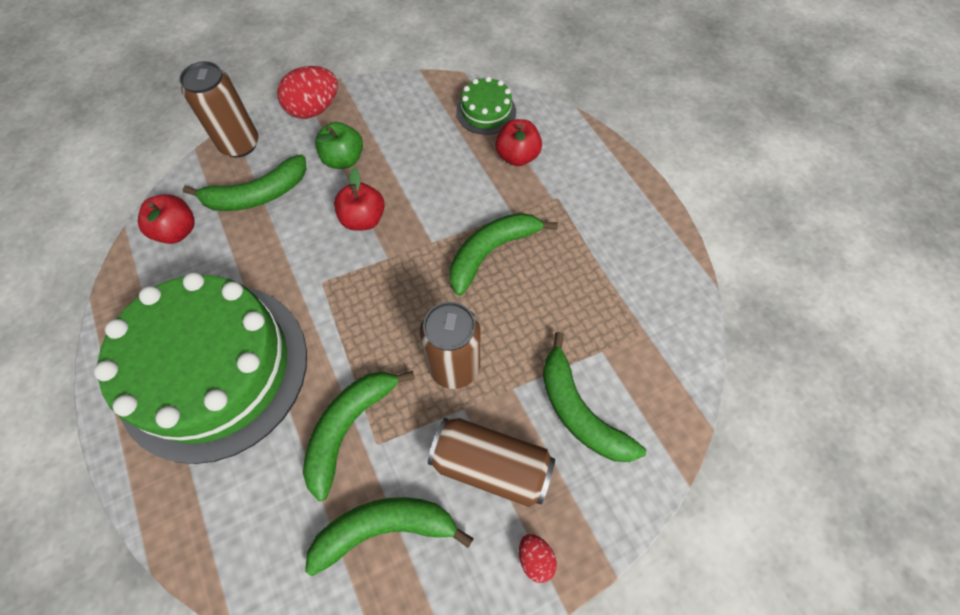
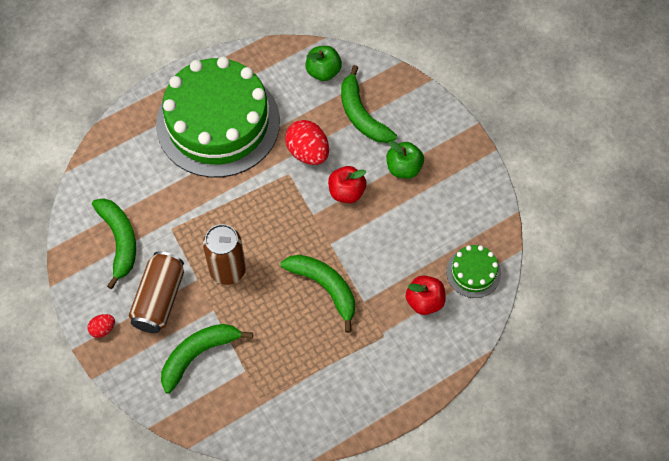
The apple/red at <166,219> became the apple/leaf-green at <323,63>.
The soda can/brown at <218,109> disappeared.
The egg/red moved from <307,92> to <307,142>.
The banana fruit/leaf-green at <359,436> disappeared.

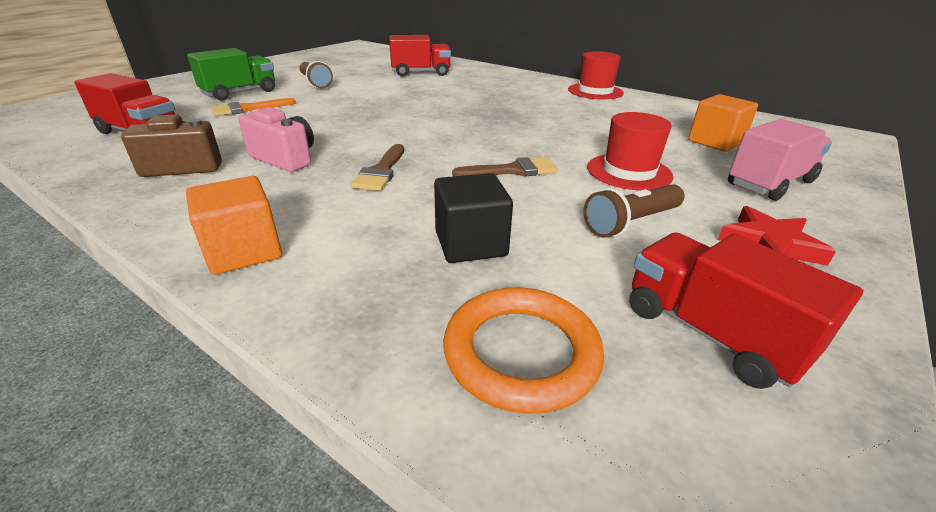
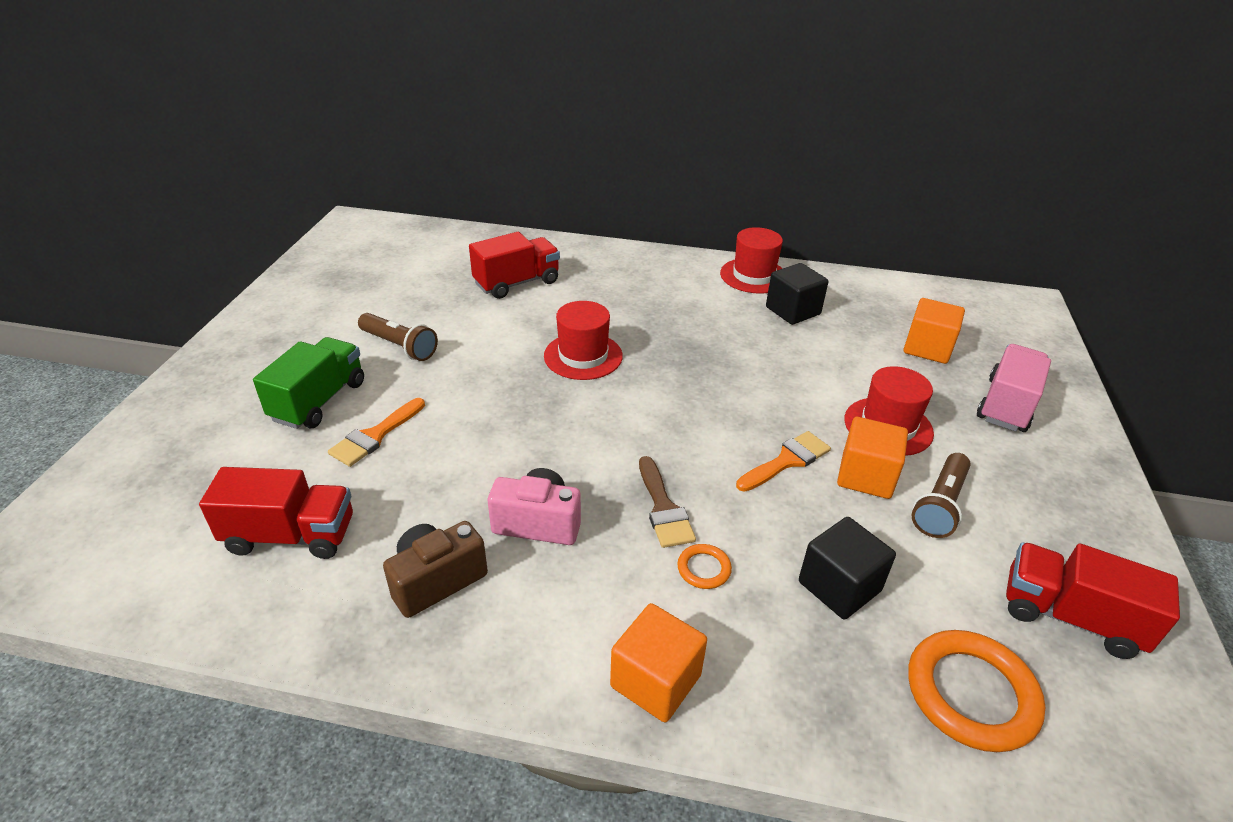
The brush/brown at <505,166> became the brush/orange at <783,461>.
The star shape/red at <777,236> disappeared.
The tall hat/red at <583,340> appeared.
The hoop/orange at <705,566> appeared.
The block/jet-black at <797,294> appeared.
The block/orange at <872,458> appeared.

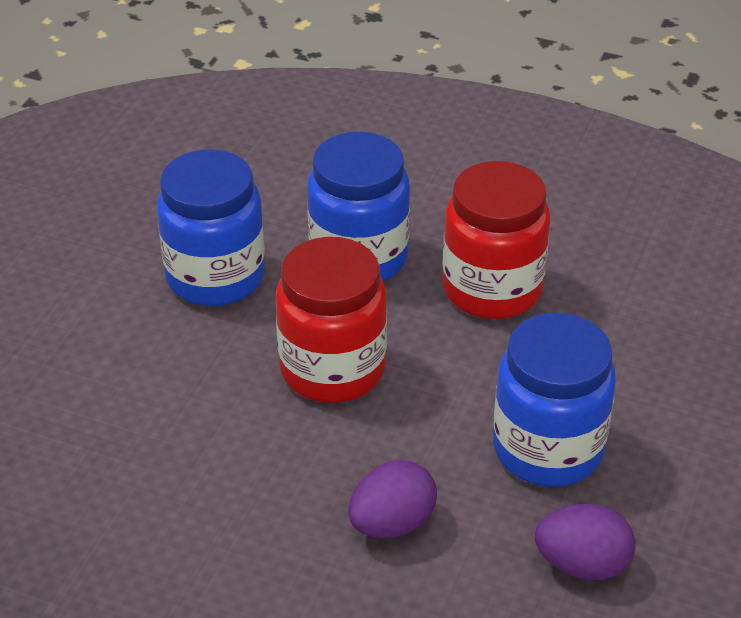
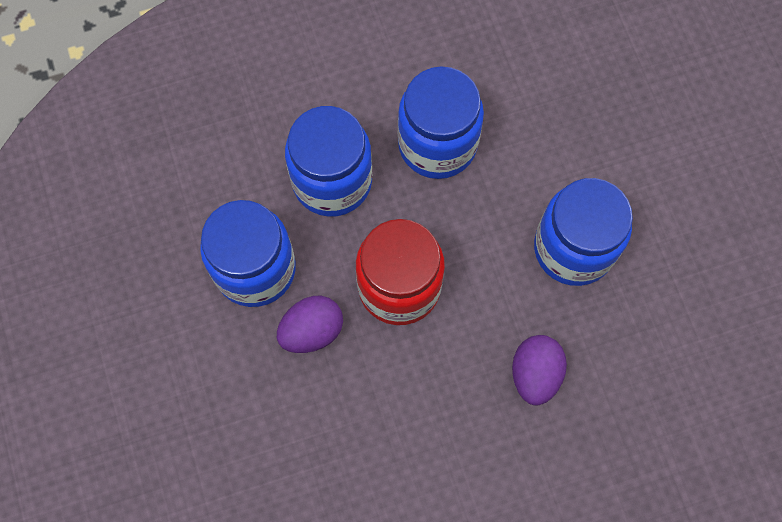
The jar/red at <496,240> became the jar/cobalt at <441,122>.
The egg/purple moved from <585,542> to <310,324>.

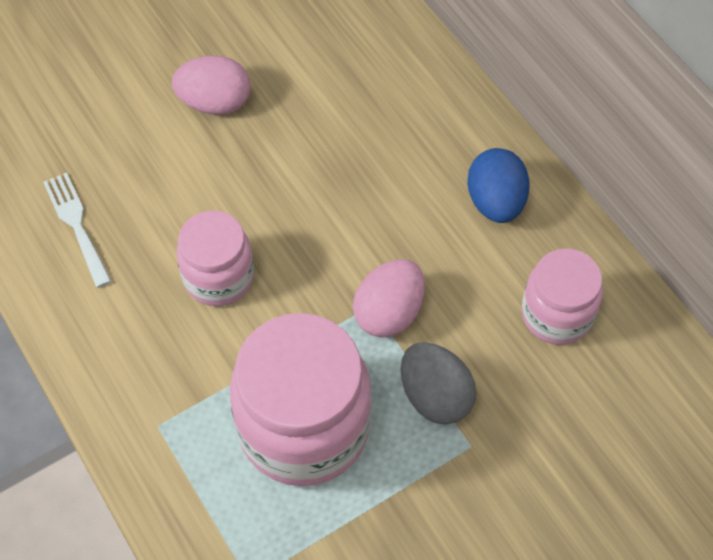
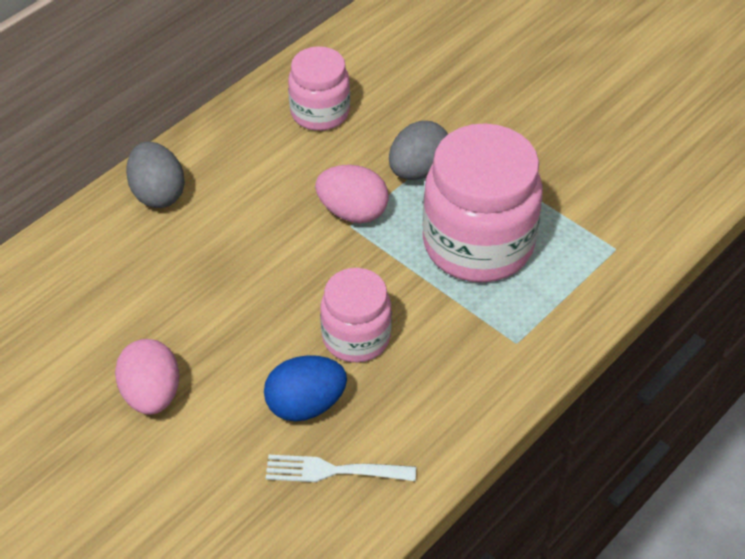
The table fork/snow-white at <77,230> turned 45 degrees clockwise.
The egg/cobalt moved from <498,185> to <305,388>.
The egg/gray at <155,175> appeared.

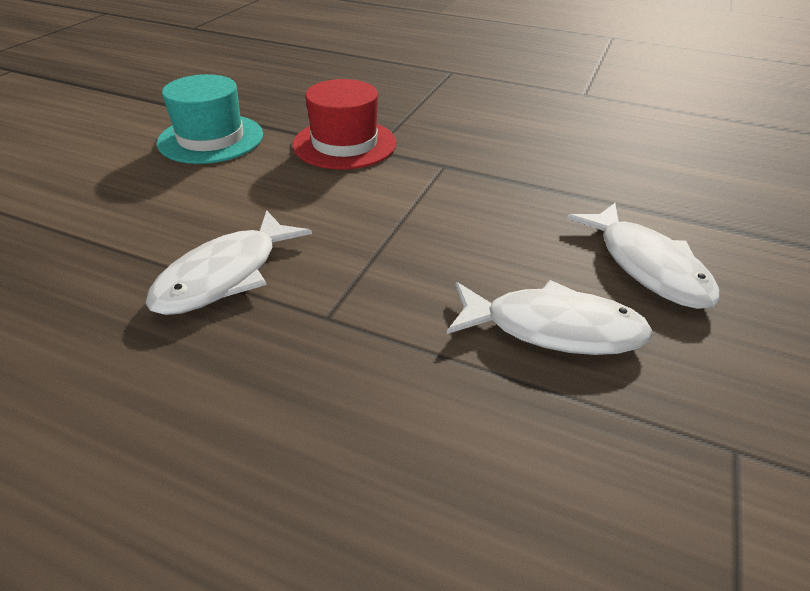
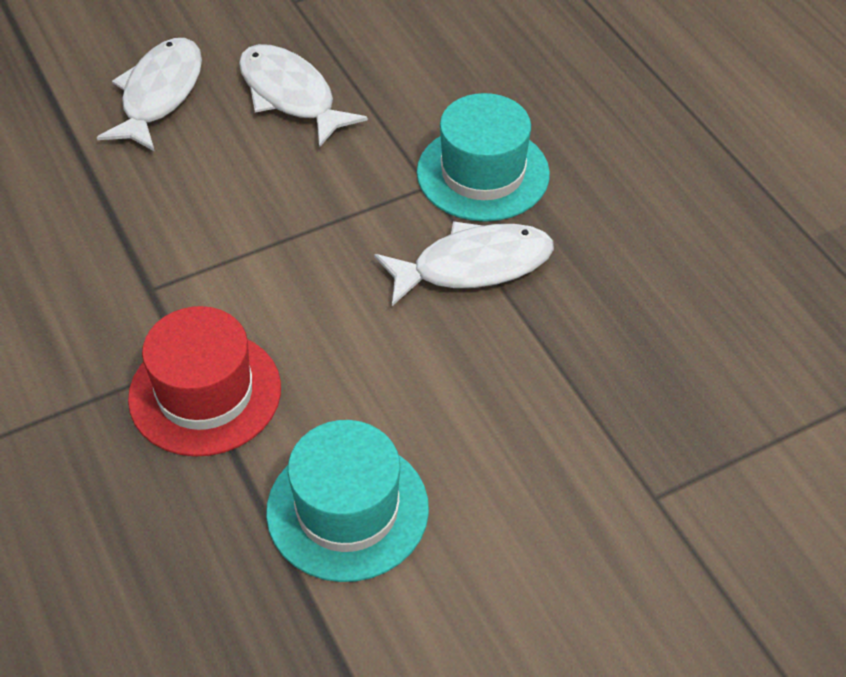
The tall hat/turquoise at <483,157> appeared.

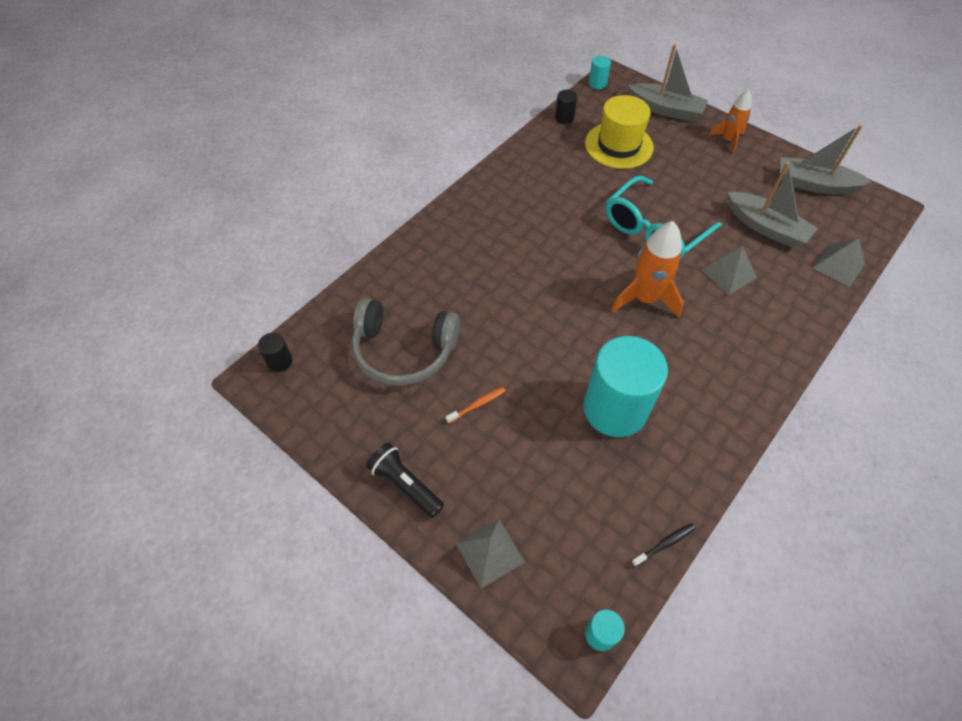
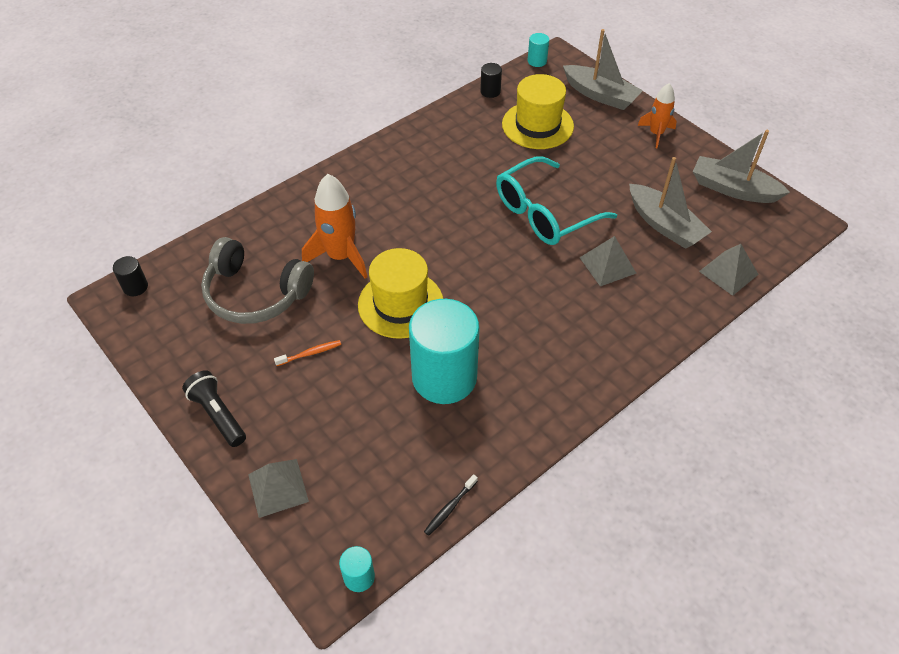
The toy rocket/orange moved from <647,269> to <334,226>.
The dental brush/jet-black at <663,545> turned 150 degrees clockwise.
The tall hat/bright yellow at <400,293> appeared.

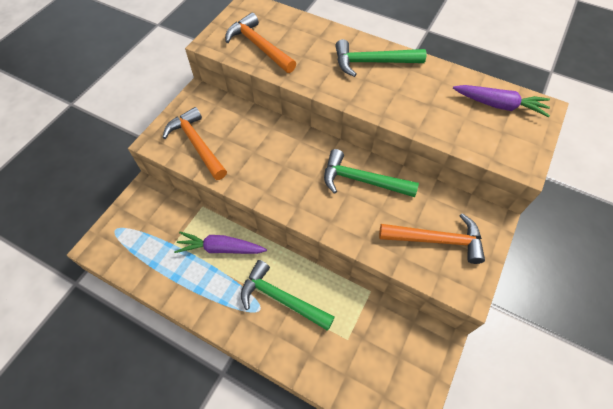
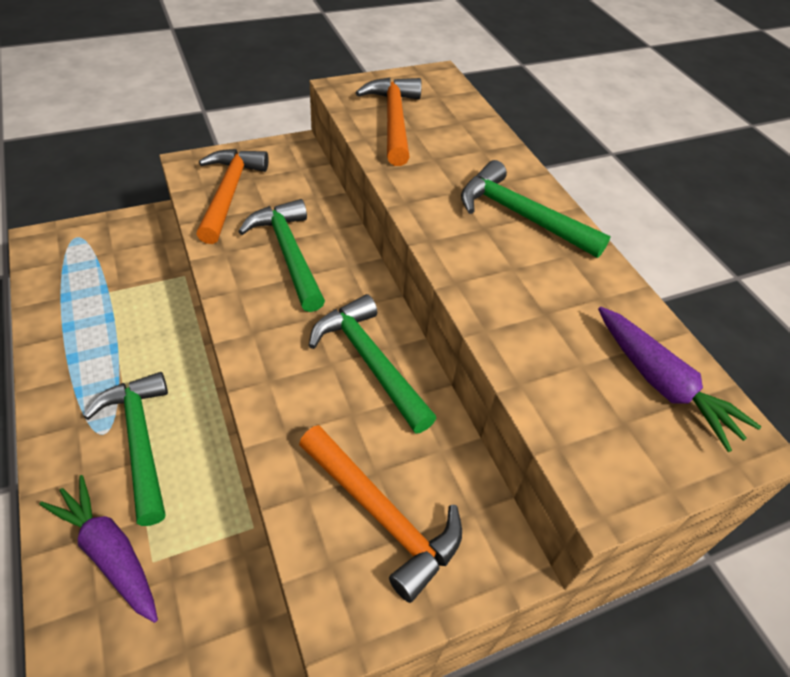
The toy carrot/purple moved from <220,242> to <98,549>.
The claw hammer/leaf-green at <281,255> appeared.

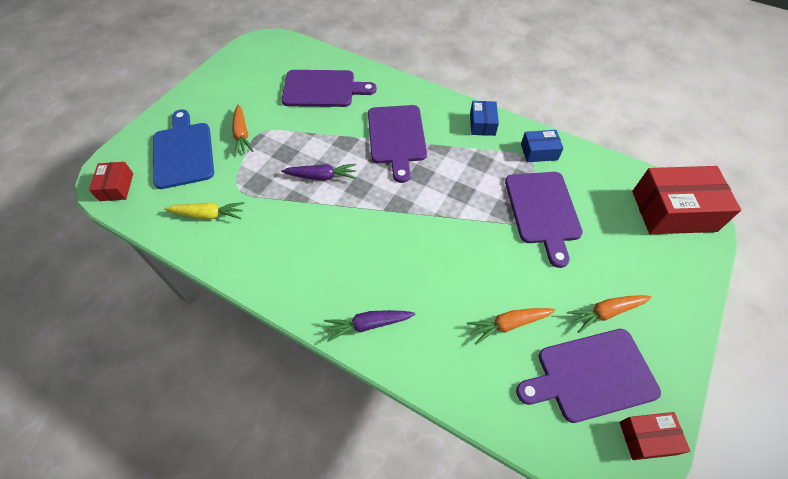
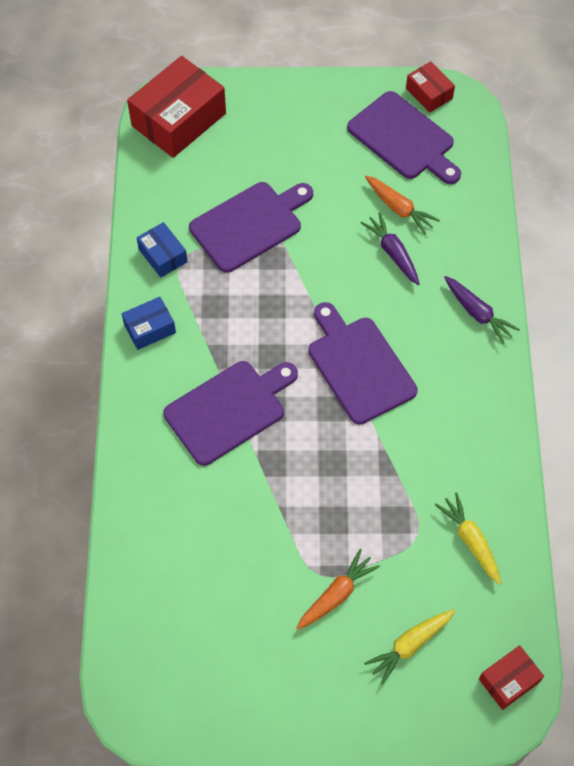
The cutting board/cobalt at <183,149> was replaced by the toy carrot/bright yellow at <409,647>.
The toy carrot/purple moved from <318,172> to <390,248>.
The cutting board/purple moved from <329,88> to <363,363>.
The toy carrot/orange at <609,314> disappeared.
The parcel/red at <686,200> turned 75 degrees clockwise.

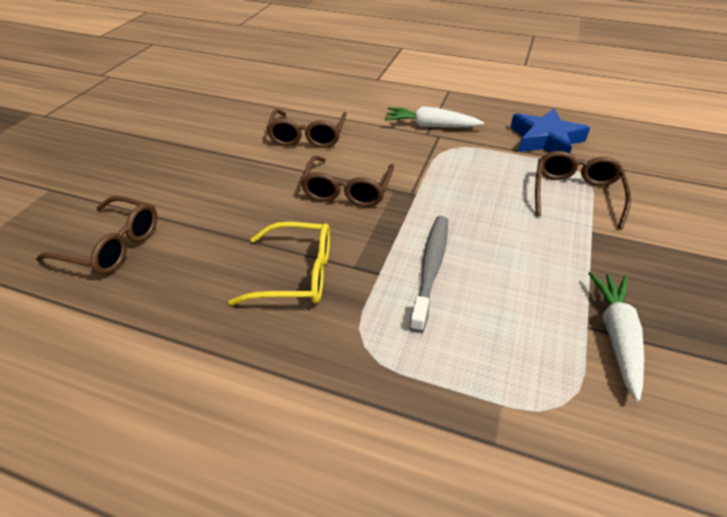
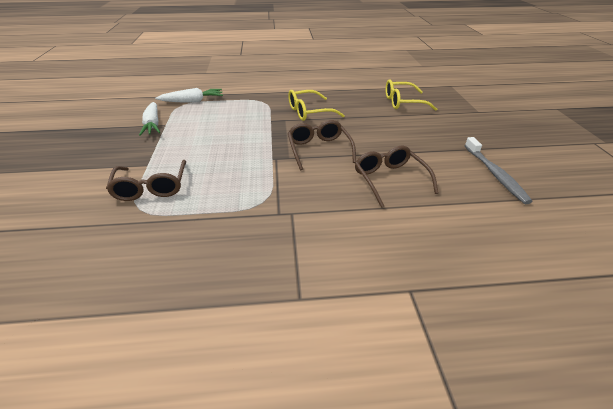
The eyeglasses/brown at <96,235> became the eyeglasses/bright yellow at <411,95>.
The toy carrot/snow-white moved from <434,117> to <189,95>.
The dental brush/gray moved from <428,274> to <498,170>.
The star shape/cobalt at <550,130> disappeared.

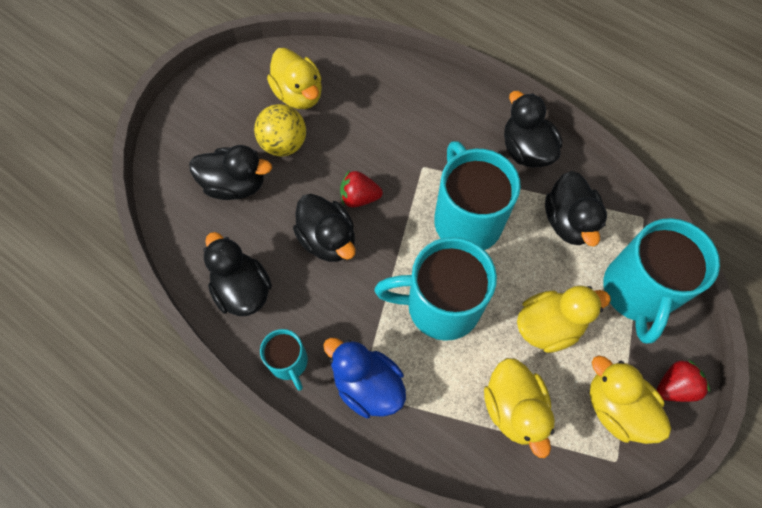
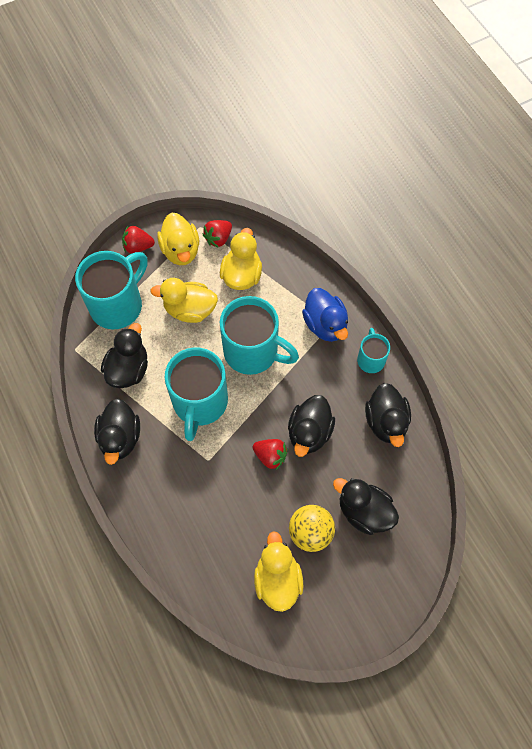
The duck/jet-black at <324,228> turned 150 degrees counterclockwise.
The berry/red at <217,234> appeared.

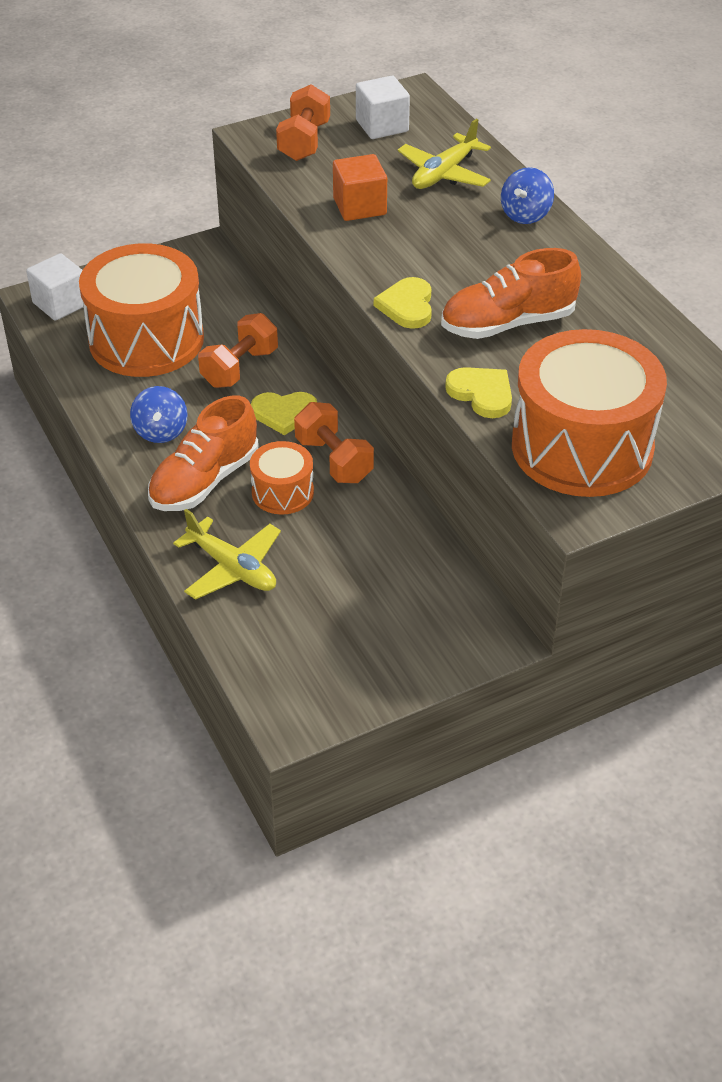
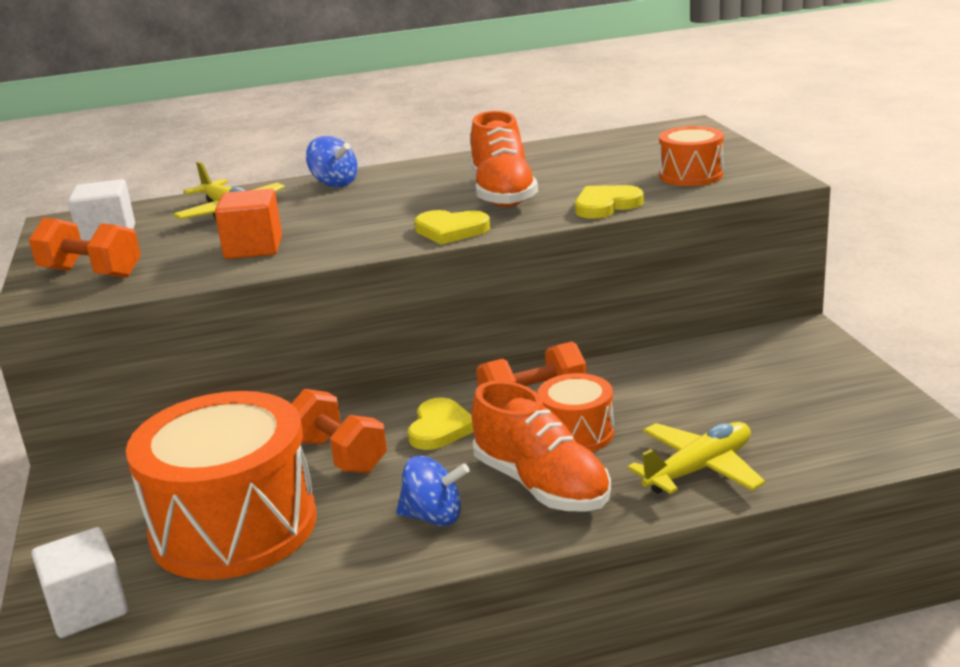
The drum/orange at <589,413> changed to 0.49 times the size.

